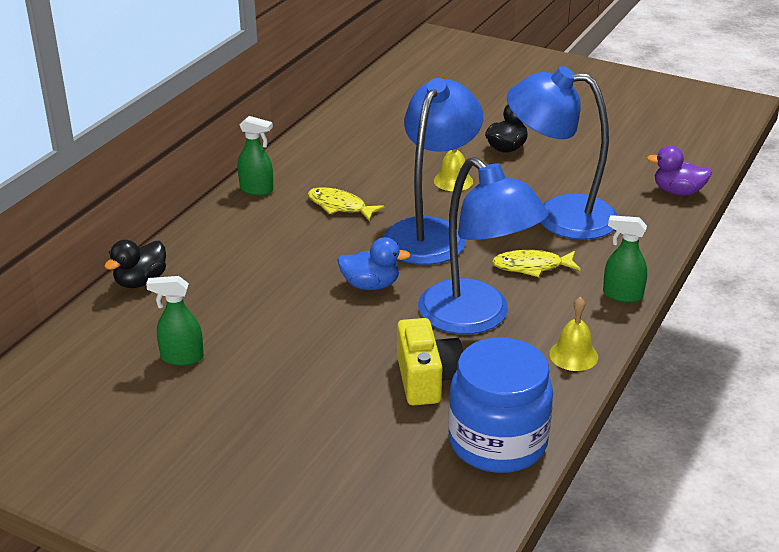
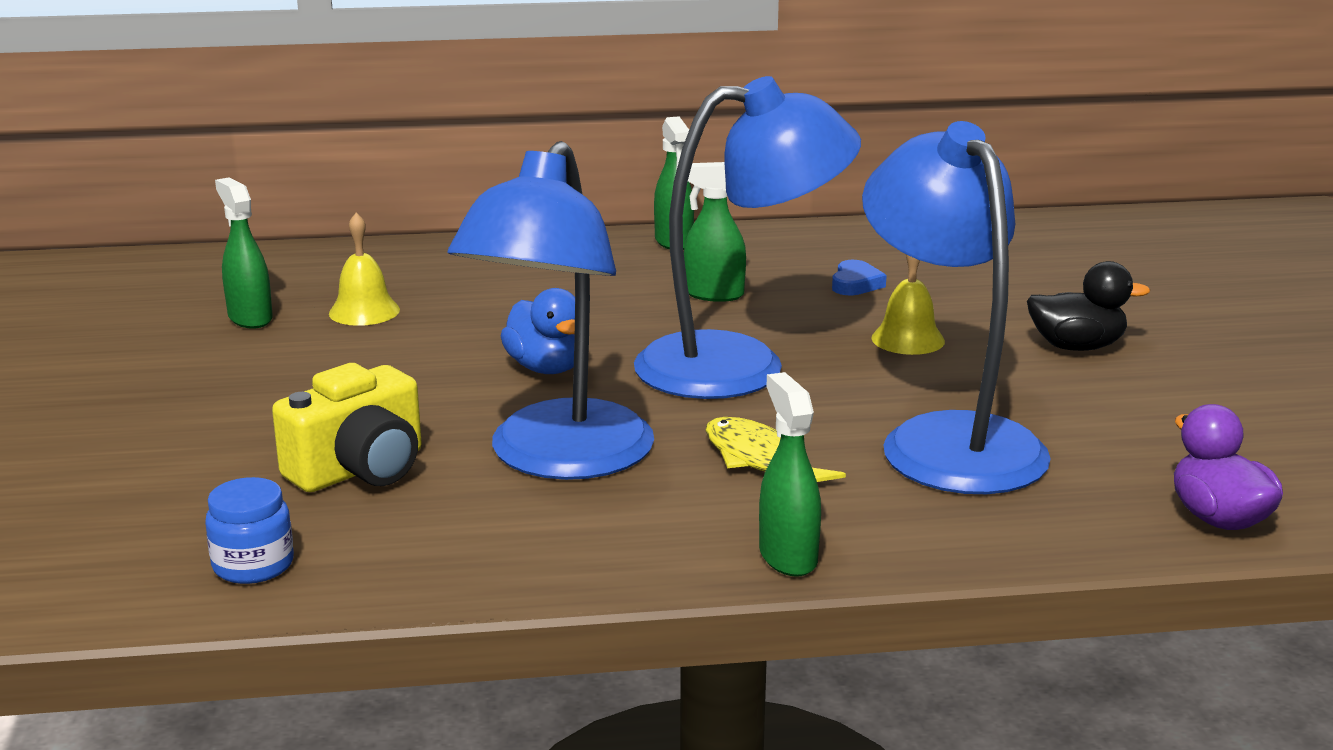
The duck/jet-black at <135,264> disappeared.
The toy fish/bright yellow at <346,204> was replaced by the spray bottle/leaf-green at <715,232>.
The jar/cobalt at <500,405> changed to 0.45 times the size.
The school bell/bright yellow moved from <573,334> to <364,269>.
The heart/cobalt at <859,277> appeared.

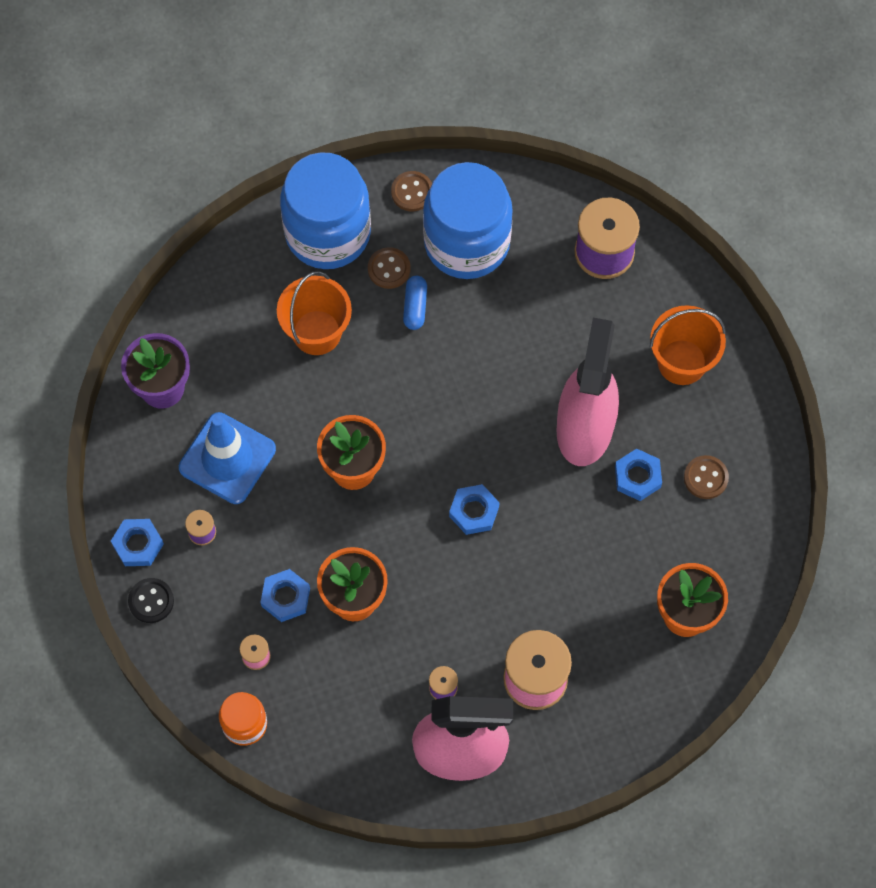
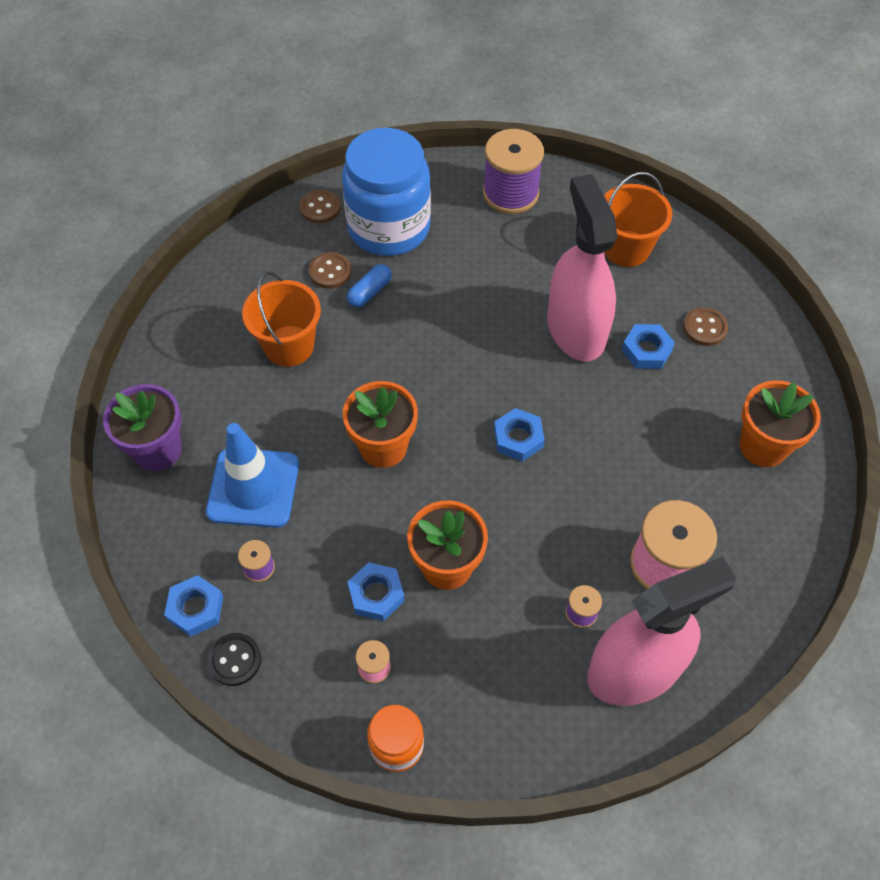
The jar/cobalt at <325,210> disappeared.
The capsule/cobalt at <415,303> turned 60 degrees clockwise.

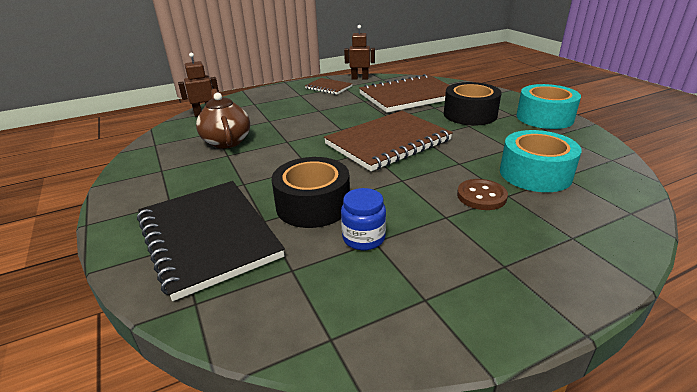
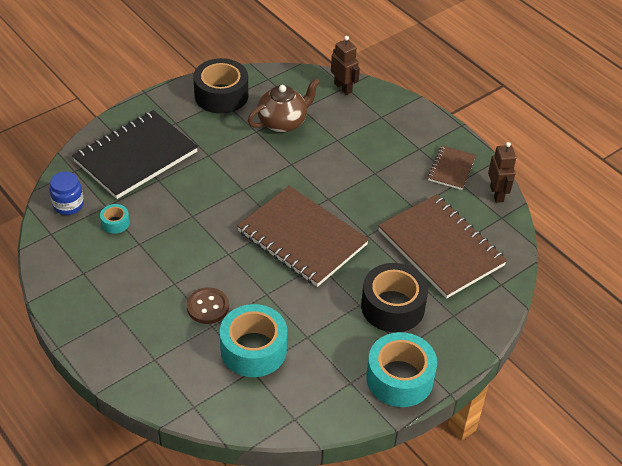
The tape/jet-black moved from <311,192> to <220,86>.
The jar/cobalt moved from <363,219> to <66,193>.
The tape/turquoise at <115,219> appeared.

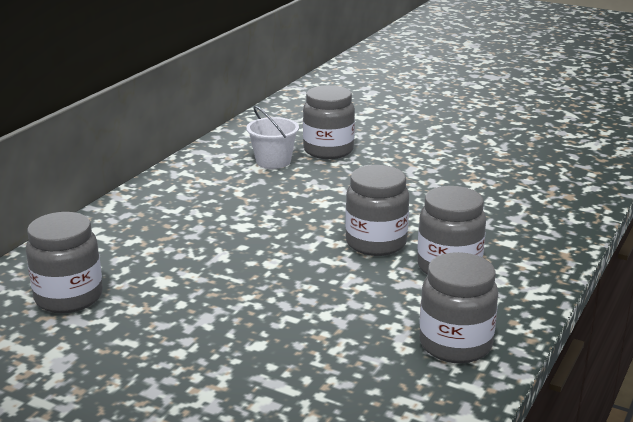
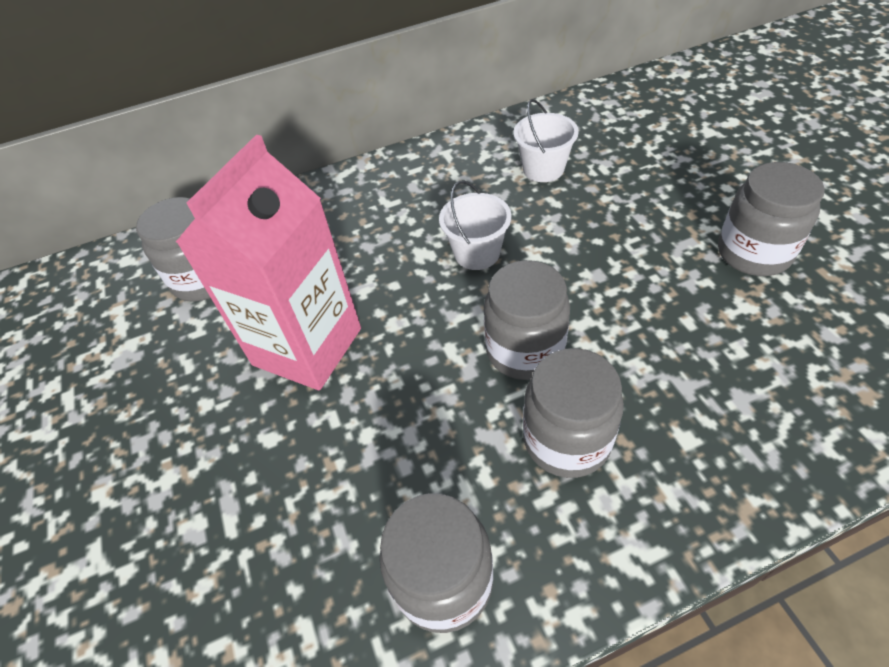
The jar/gray moved from <329,122> to <771,219>.
The milk carton/rose-pink at <268,262> appeared.
The pail/snow-white at <475,225> appeared.

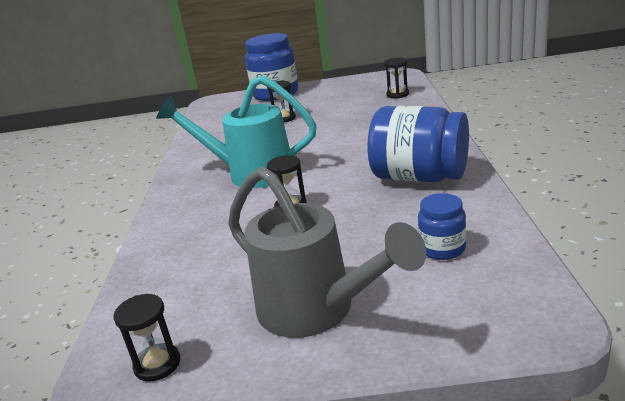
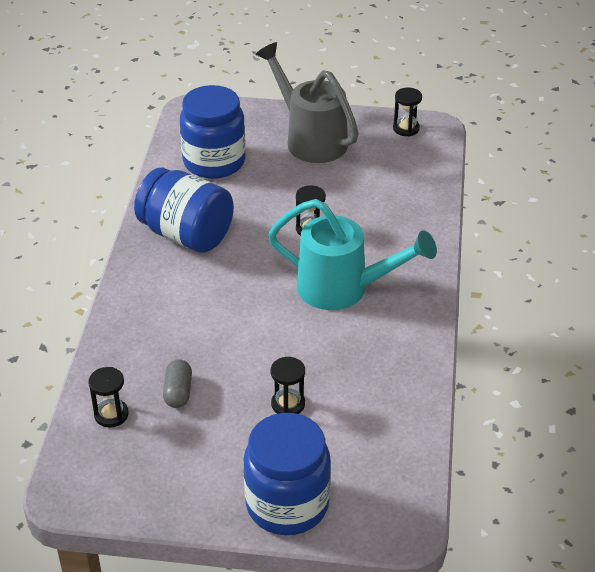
The jar/cobalt at <442,226> changed to 1.98 times the size.
The capsule/gray at <177,383> appeared.

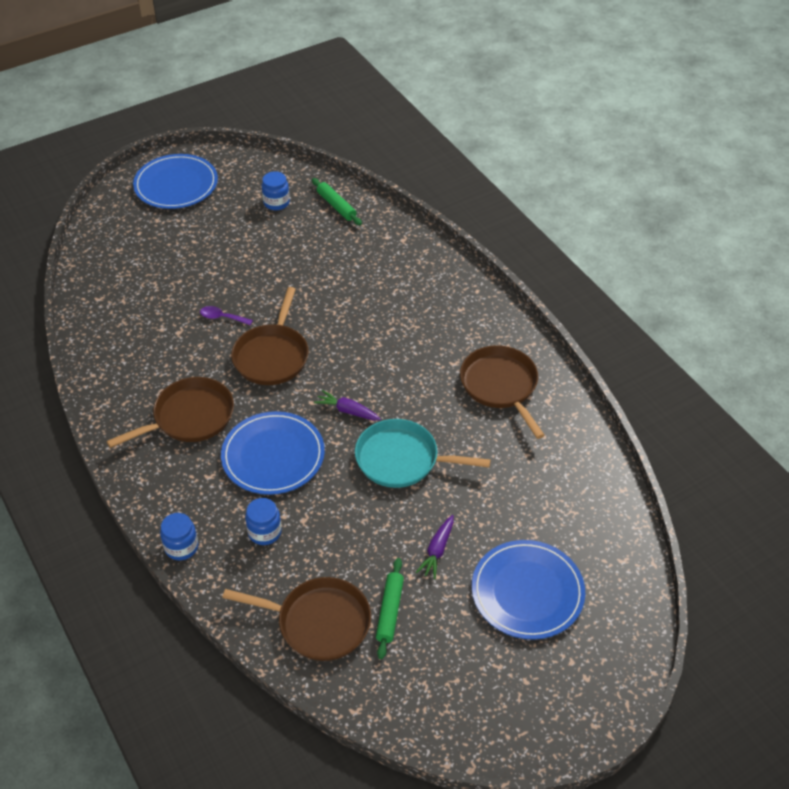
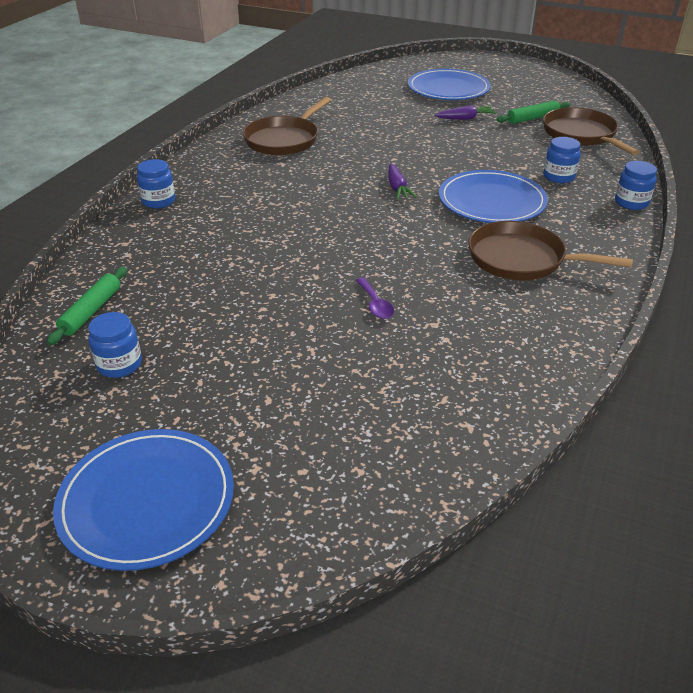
The frying pan/brown at <270,336> disappeared.
The frying pan/turquoise at <423,453> disappeared.
The jar/cobalt at <156,183> appeared.

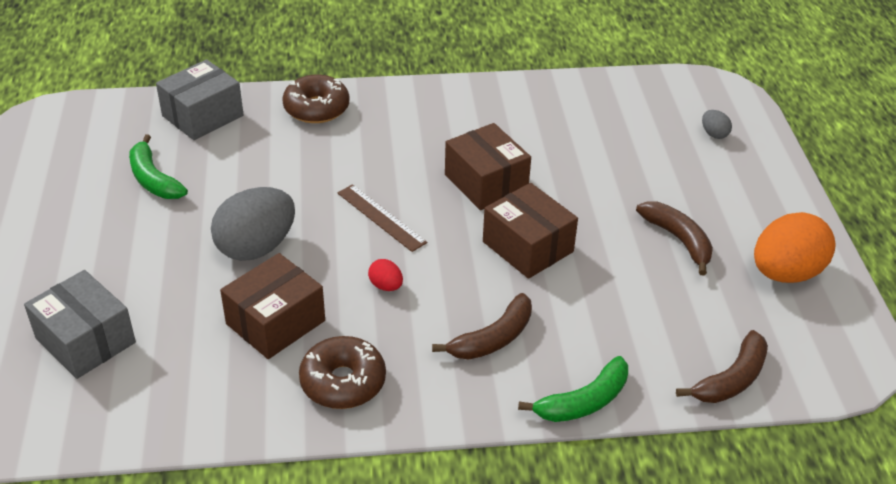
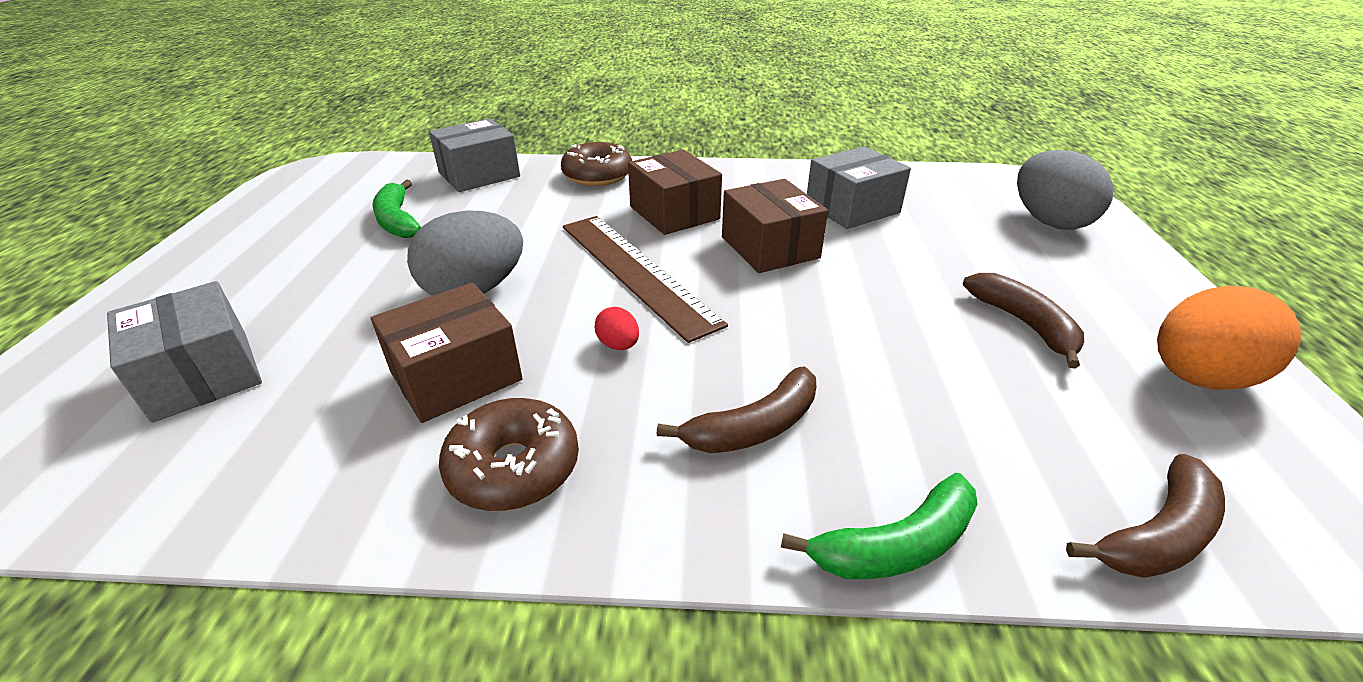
The ruler/brown at <382,218> changed to 1.75 times the size.
The parcel/brown moved from <530,231> to <675,192>.
The egg/gray at <717,124> changed to 2.29 times the size.
The parcel/gray at <859,187> appeared.

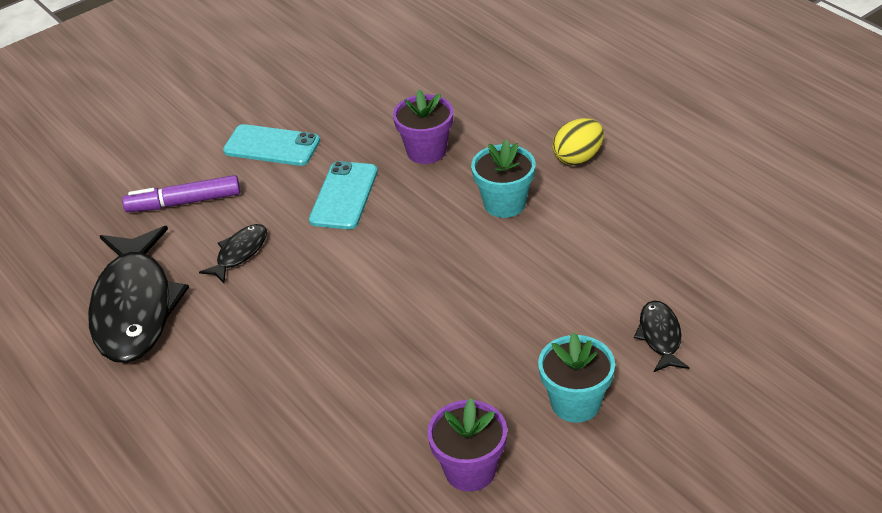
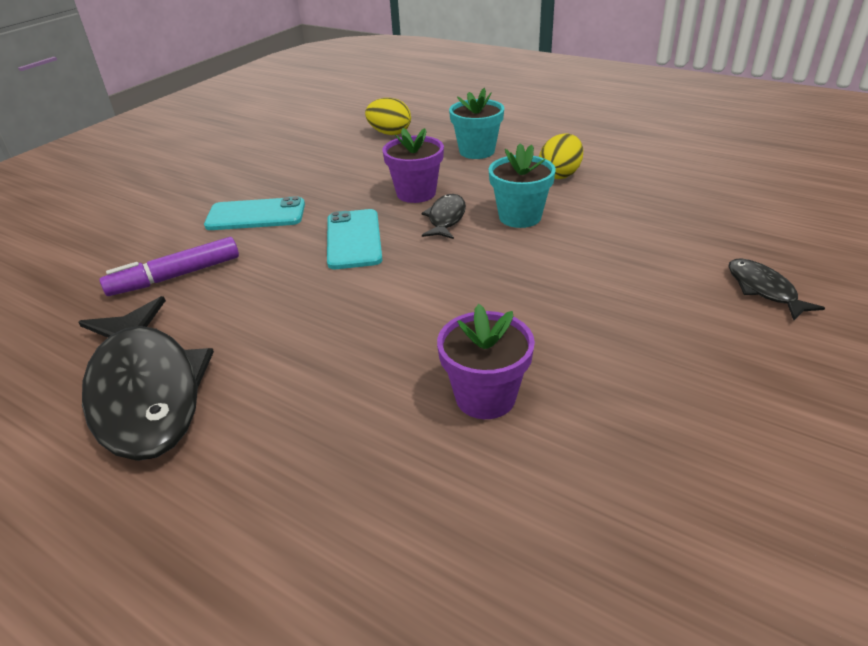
The toy fish/jet-black moved from <233,253> to <443,216>.
The flower pot/purple moved from <467,444> to <486,361>.
The flower pot/turquoise moved from <576,377> to <476,123>.
The egg/bright yellow at <388,116> appeared.

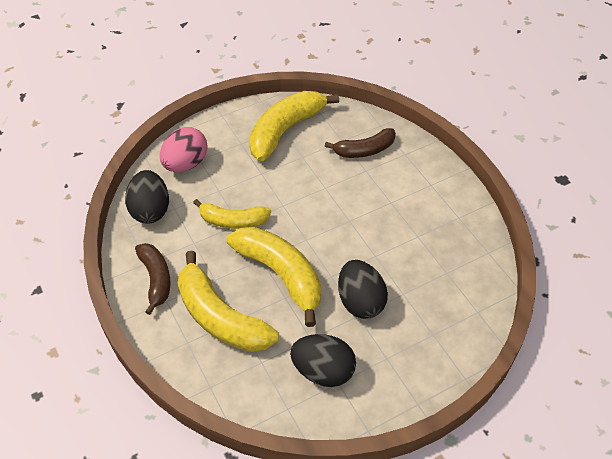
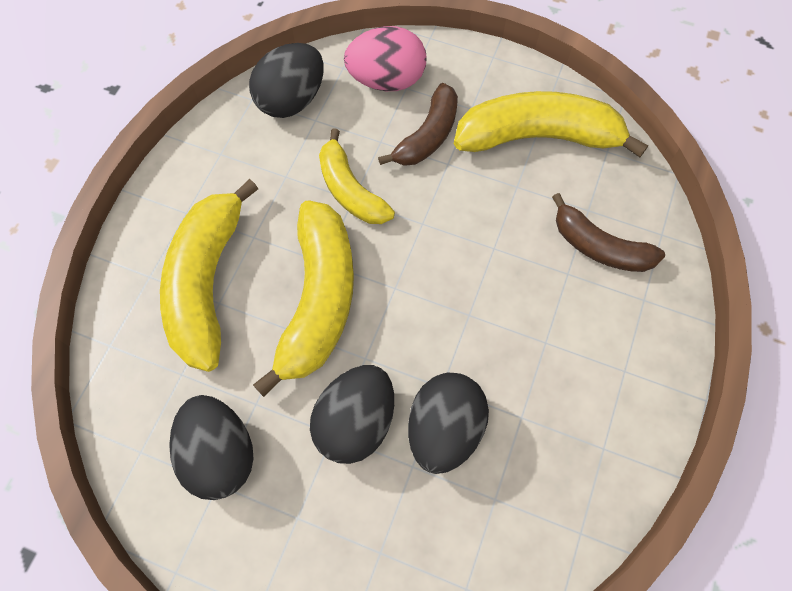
The banana fruit/brown moved from <153,279> to <418,124>.
The egg/jet-black at <448,423> appeared.

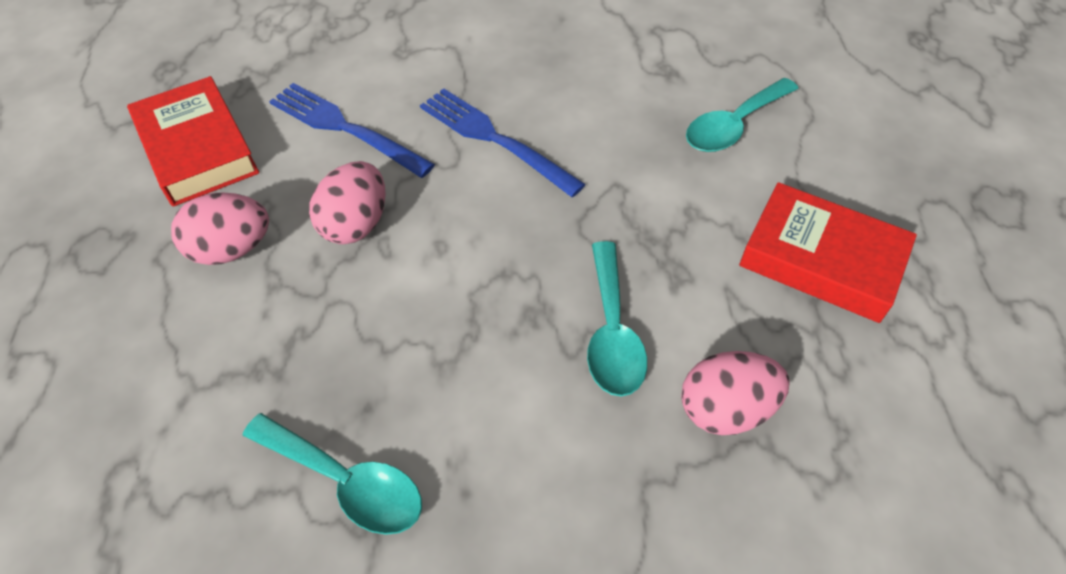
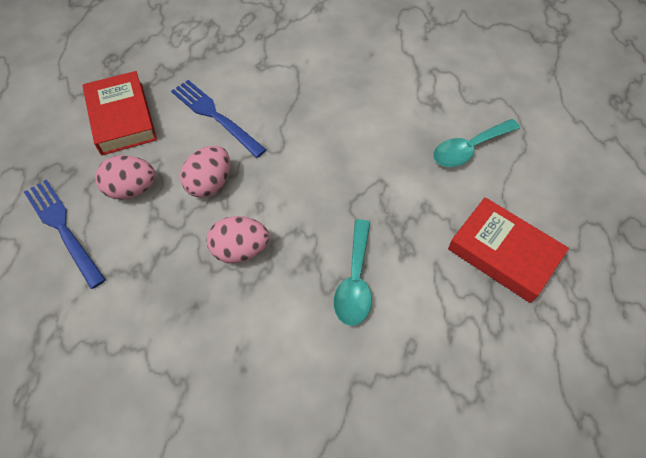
The spoon/turquoise at <332,474> disappeared.
The table fork/cobalt moved from <503,142> to <65,234>.
The egg/rose-pink moved from <735,393> to <238,239>.

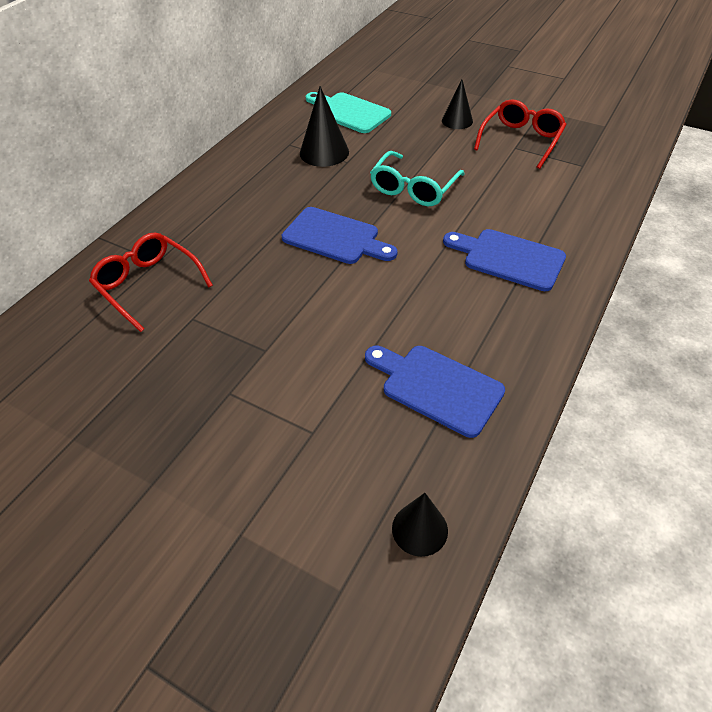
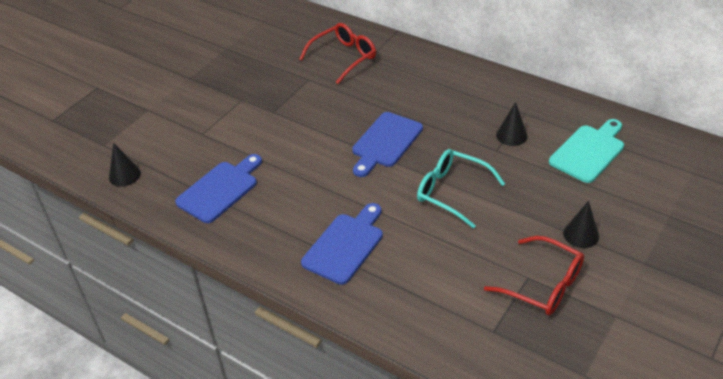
The solid cone/jet-black at <324,126> changed to 0.66 times the size.

